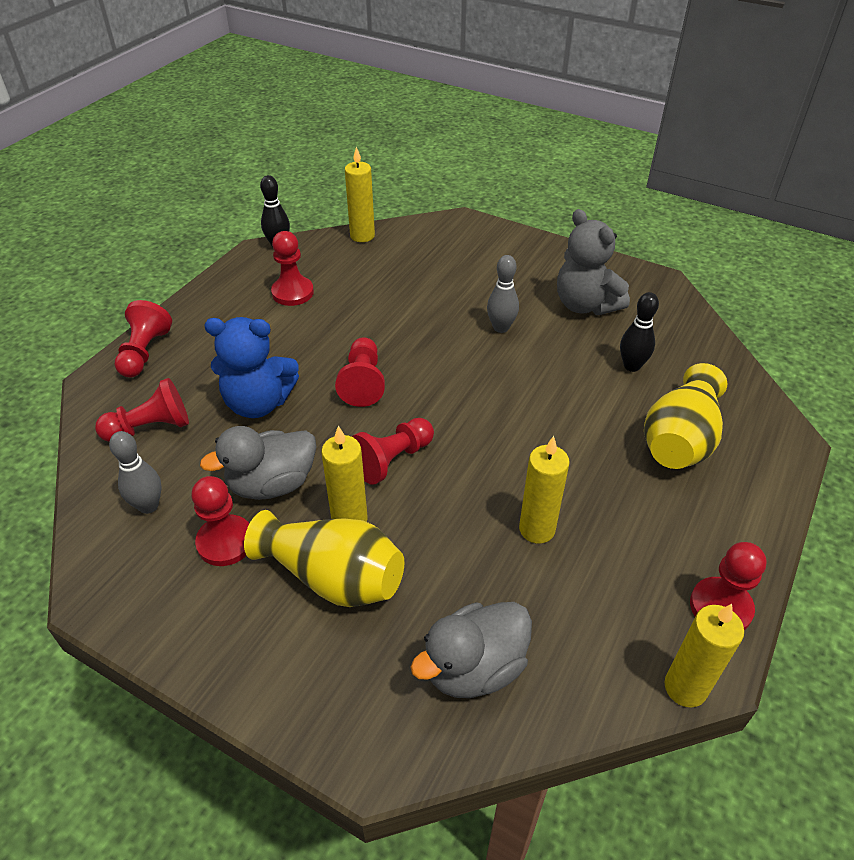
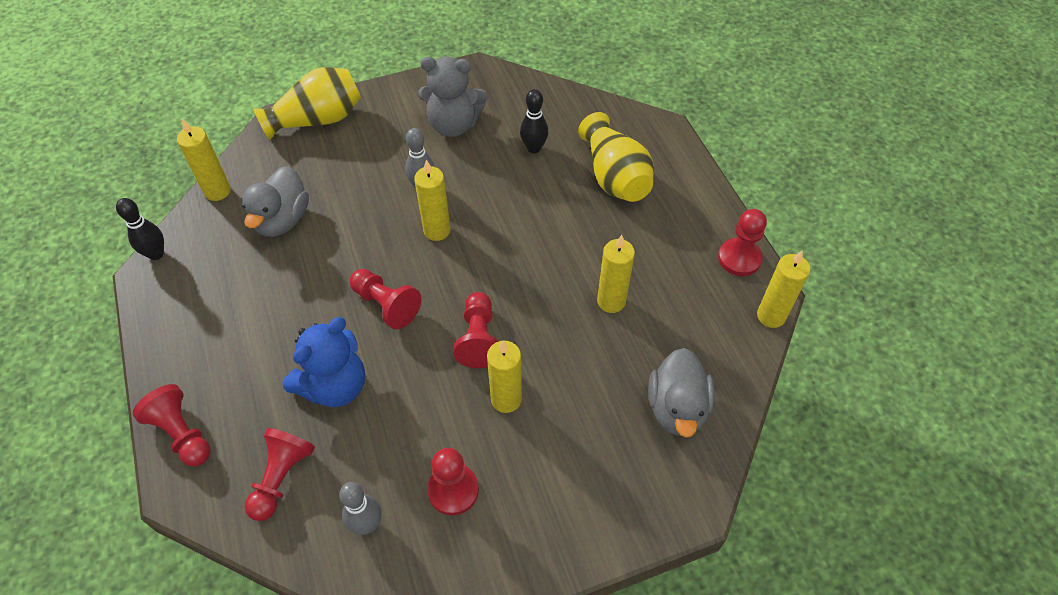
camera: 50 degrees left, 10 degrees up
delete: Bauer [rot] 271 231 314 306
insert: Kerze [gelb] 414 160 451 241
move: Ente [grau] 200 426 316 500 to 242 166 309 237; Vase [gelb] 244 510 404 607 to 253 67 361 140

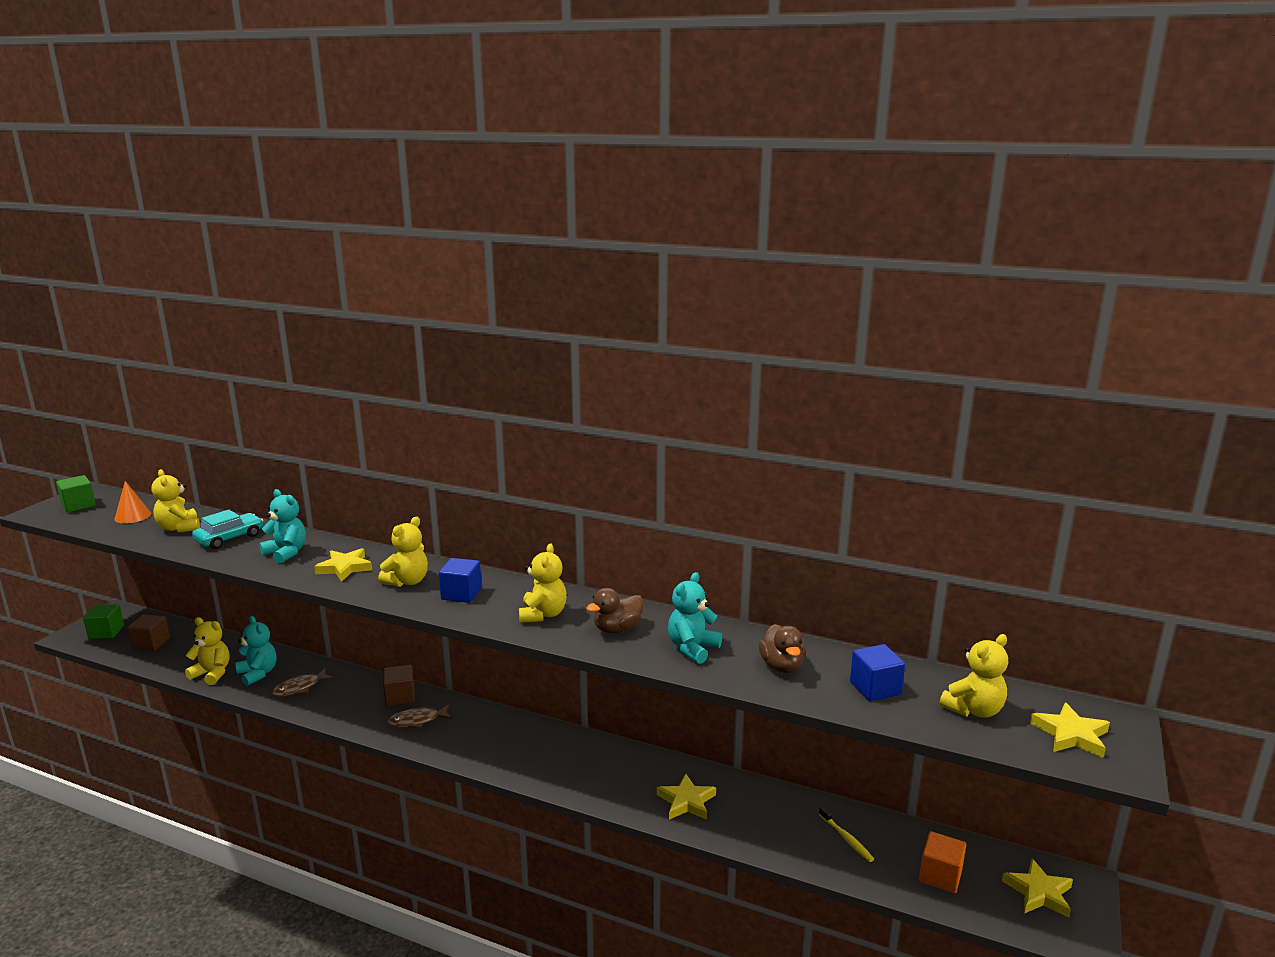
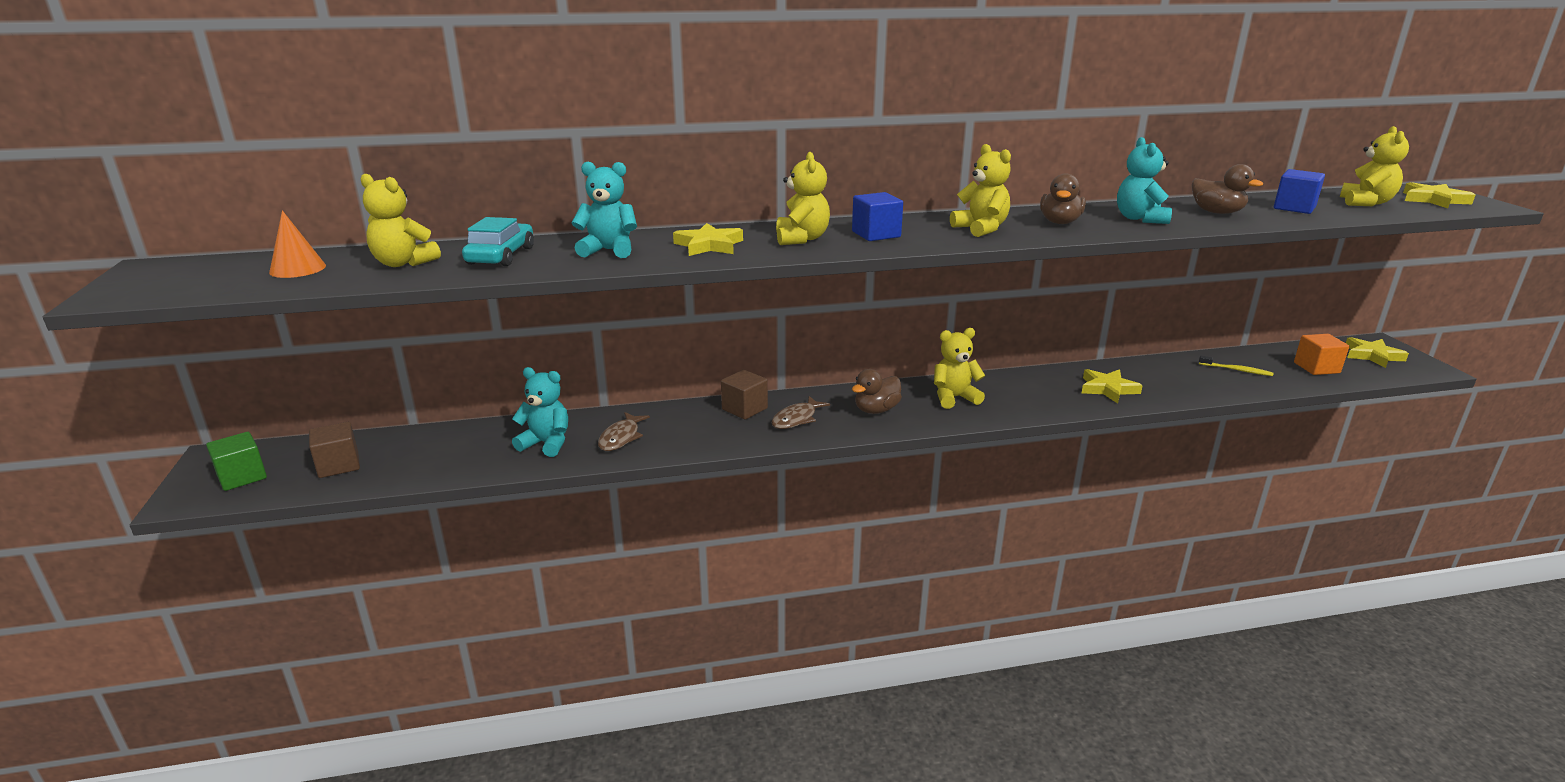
camera: 35 degrees left, 5 degrees up
delete: Kubus [grün] 56 475 96 513
insert: Ente [braun] 852 369 902 414
move: Teddybär [gelb] 185 617 230 685 to 934 328 985 409

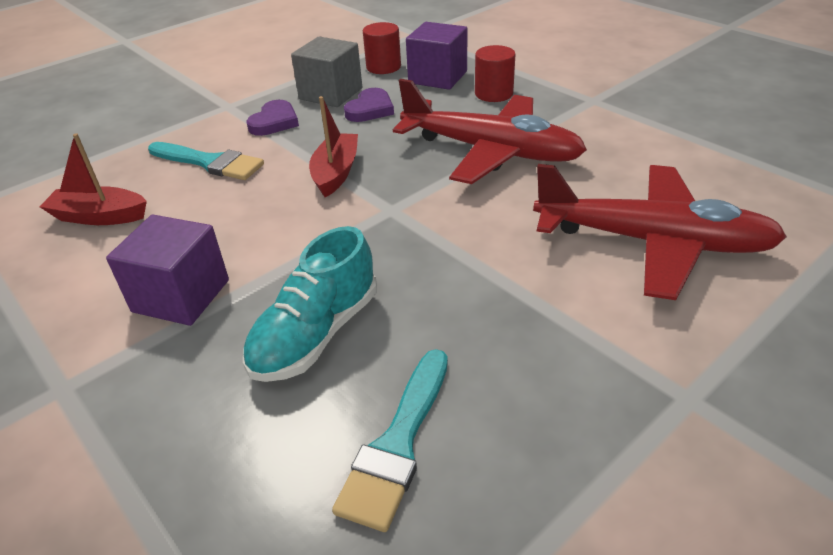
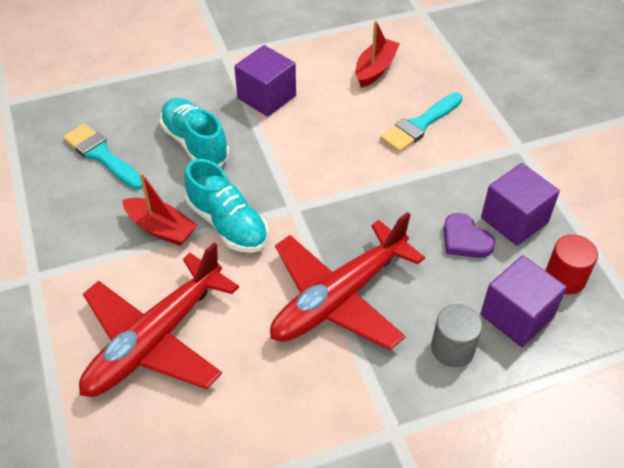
camera: 110 degrees right, 10 degrees up
delete: Herz [lila] 246 100 299 136
insert: Schuh [türkis] 184 159 268 253
move: Boot [rot] 309 96 358 197 to 122 172 197 246
recolor: Kubus [grau] 291 37 362 107 to Kubus [lila] 481 163 560 246; Vollzylinder [rot] 475 45 515 102 to Vollzylinder [grau] 431 304 482 367

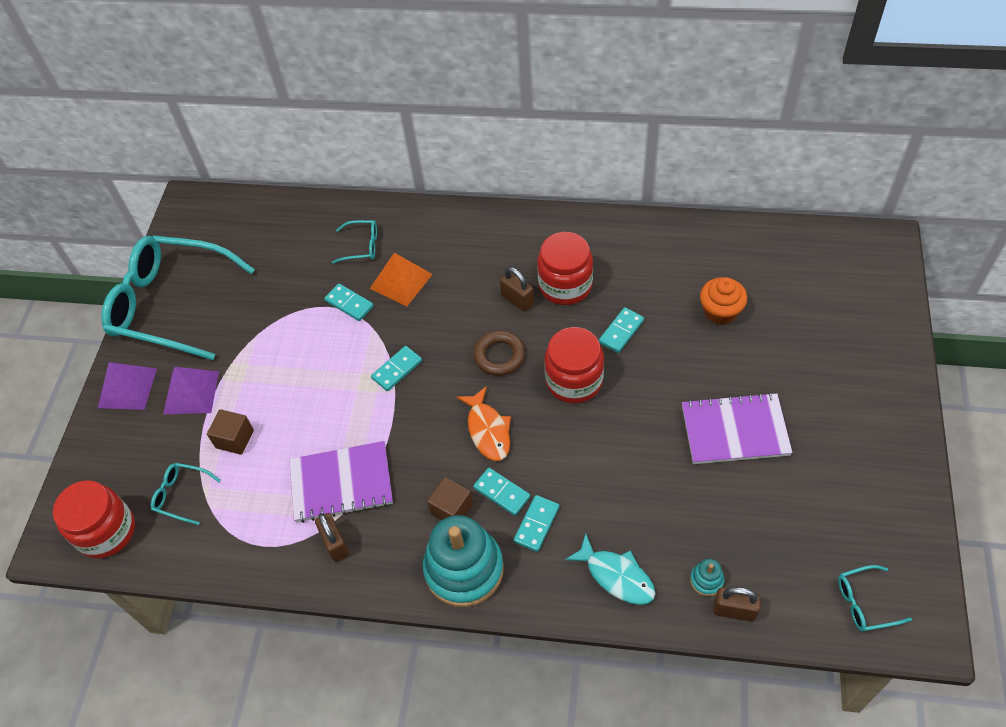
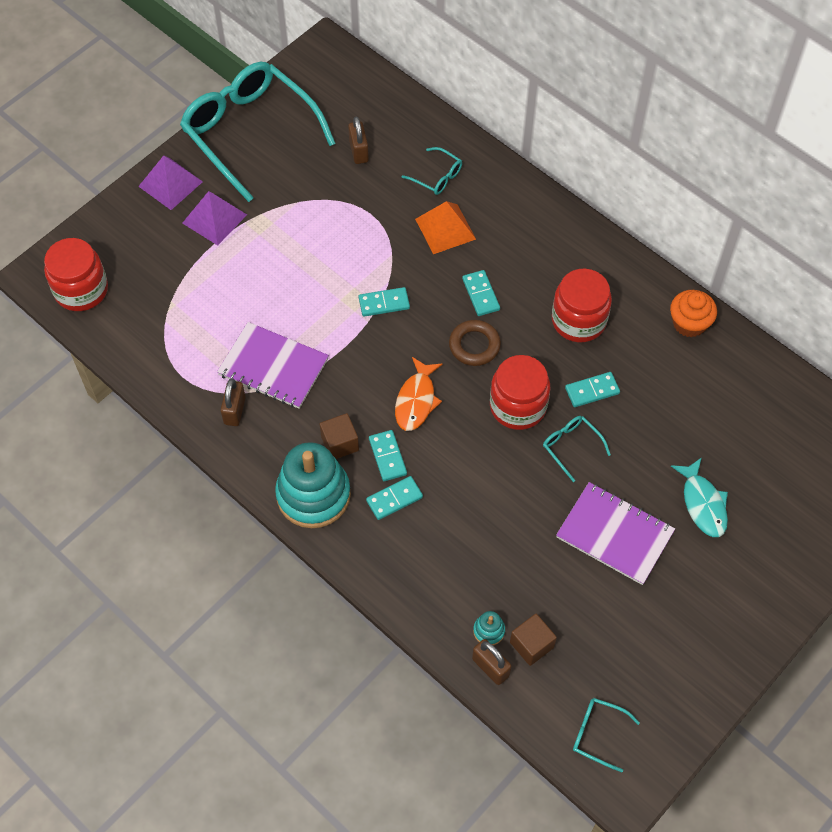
camera: 30 degrees right, 5 degrees up
move: Brille [türkis] 151 463 221 525 to 543 416 611 482; Kubus [braun] 207 409 254 455 to 510 614 557 666; Dominostein [türkis] 324 283 374 321 to 462 270 500 316; Vorhängeschloss [braun] 500 267 534 312 to 348 116 369 164; Fisch [türkis] 565 533 656 605 to 671 457 728 537; Muffin [orange] 700 277 747 325 to 670 290 717 337

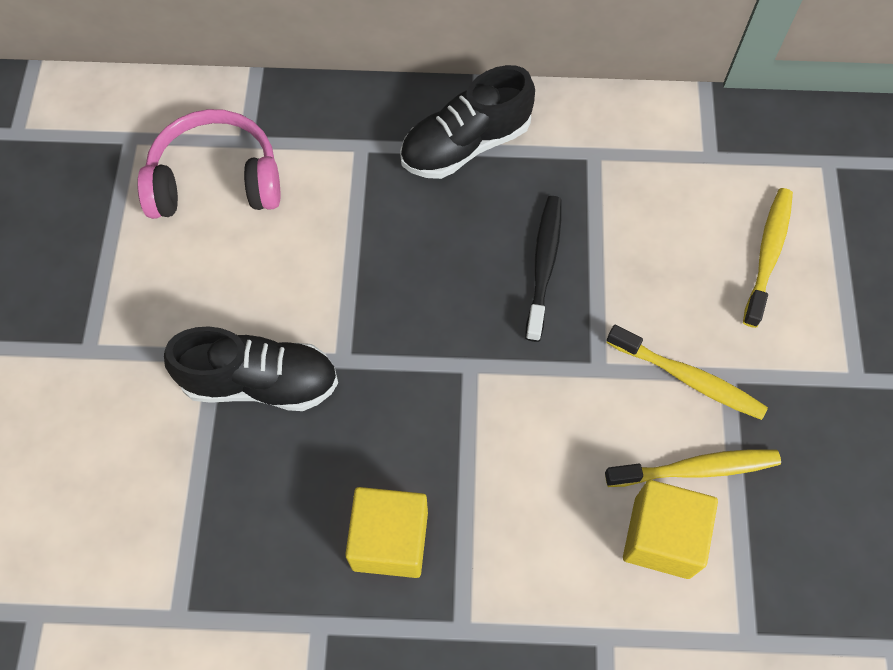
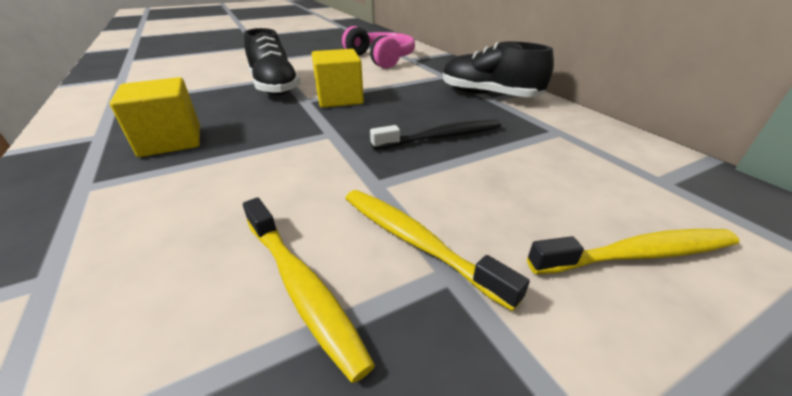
camera: 60 degrees right, 30 degrees down
move: Kubus [gelb] 623 480 718 579 to 312 49 364 108
rotate: Zahnbürste [gelb] 606 325 768 420 = 345 190 530 311 135 degrees clockwise

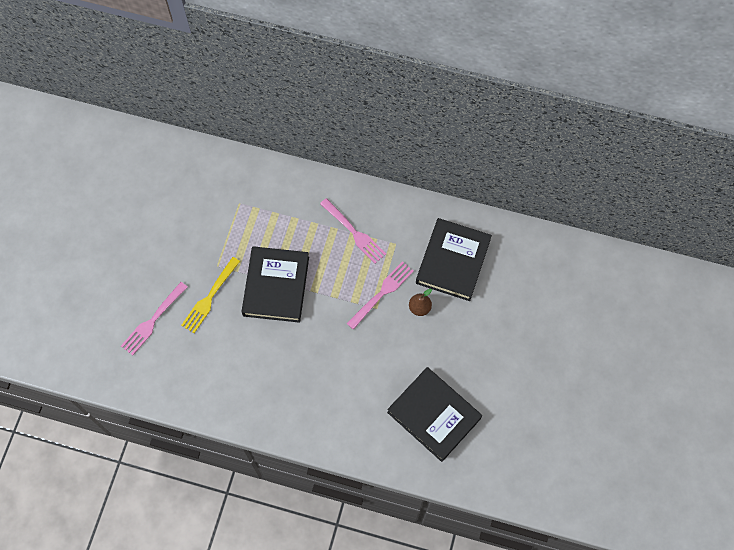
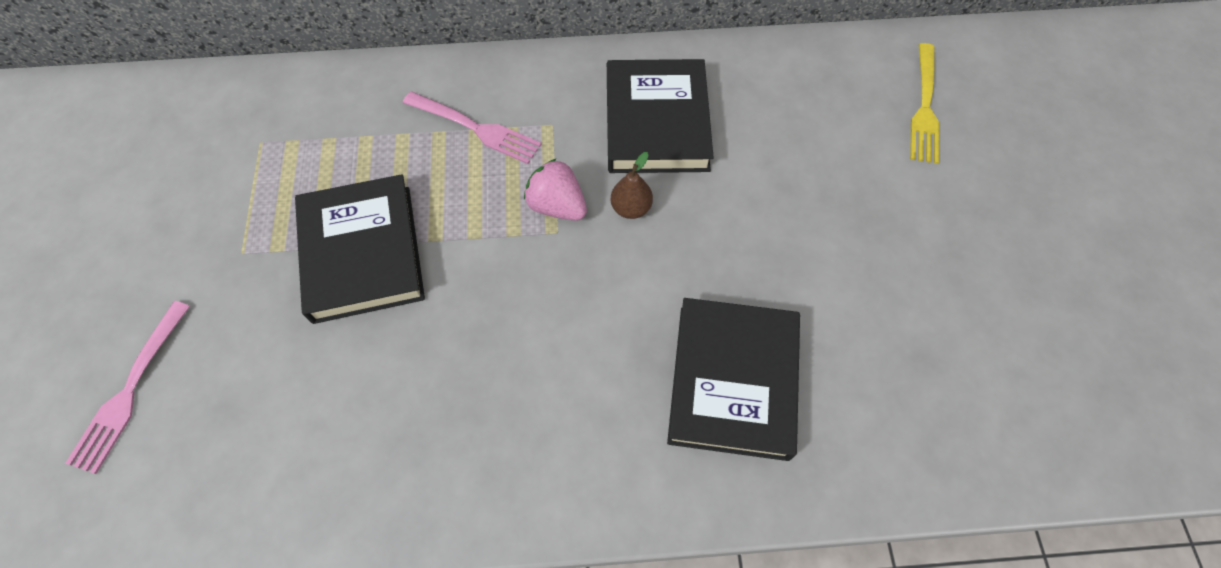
camera: 20 degrees left, 5 degrees down
move: Gabel [gelb] 181 257 240 333 to 910 43 940 164
replace: Gabel [rosa] 346 261 414 330 to Erdbeere [rosa] 524 159 587 221
rotate: Buch [schwarz] 387 367 482 462 = 667 298 800 461 75 degrees clockwise

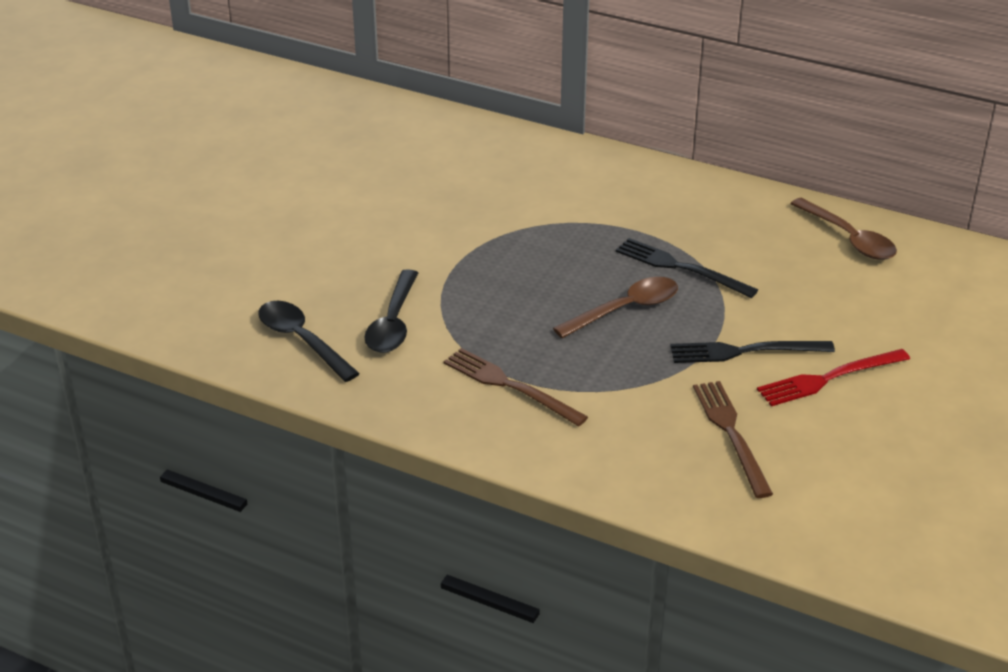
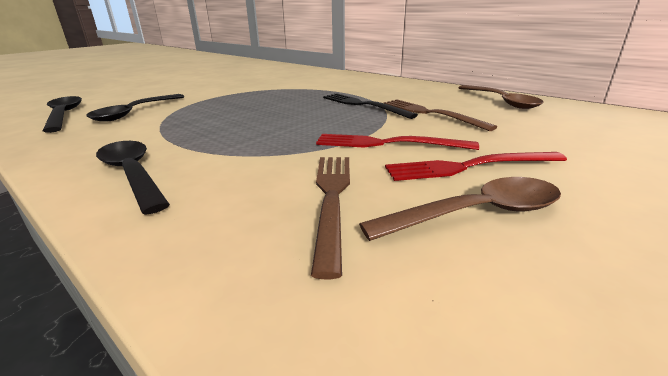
camera: 15 degrees right, 10 degrees down
insert: Löffel [schwarz] 96 141 170 215
move: Gabel [braun] 444 348 588 426 to 384 99 497 131; Löffel [braun] 553 277 678 338 to 359 177 561 241
recolor: Gabel [schwarz] 670 341 835 363 to Gabel [rot] 316 134 479 150

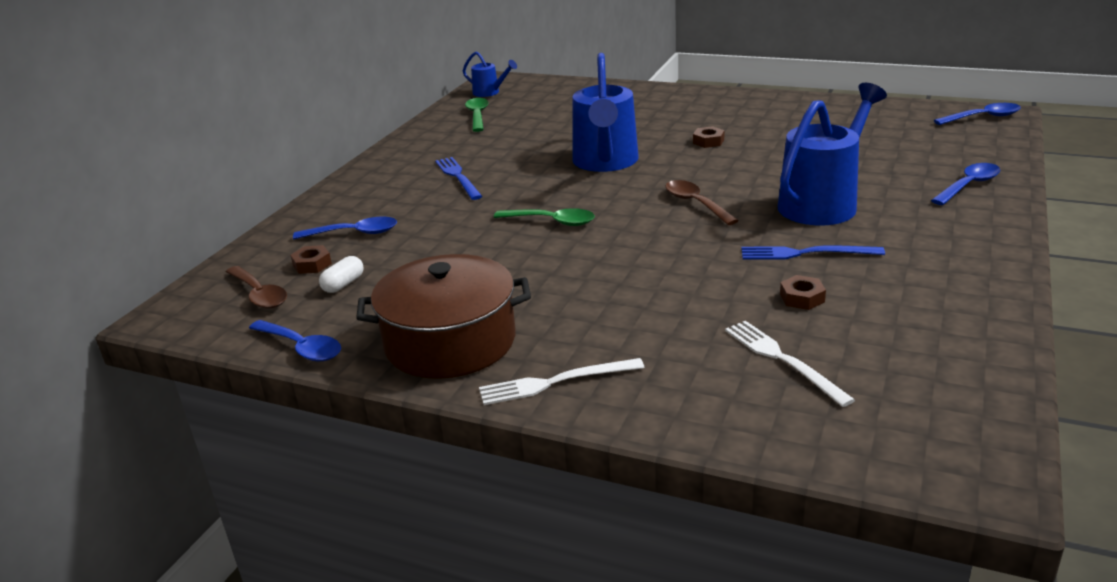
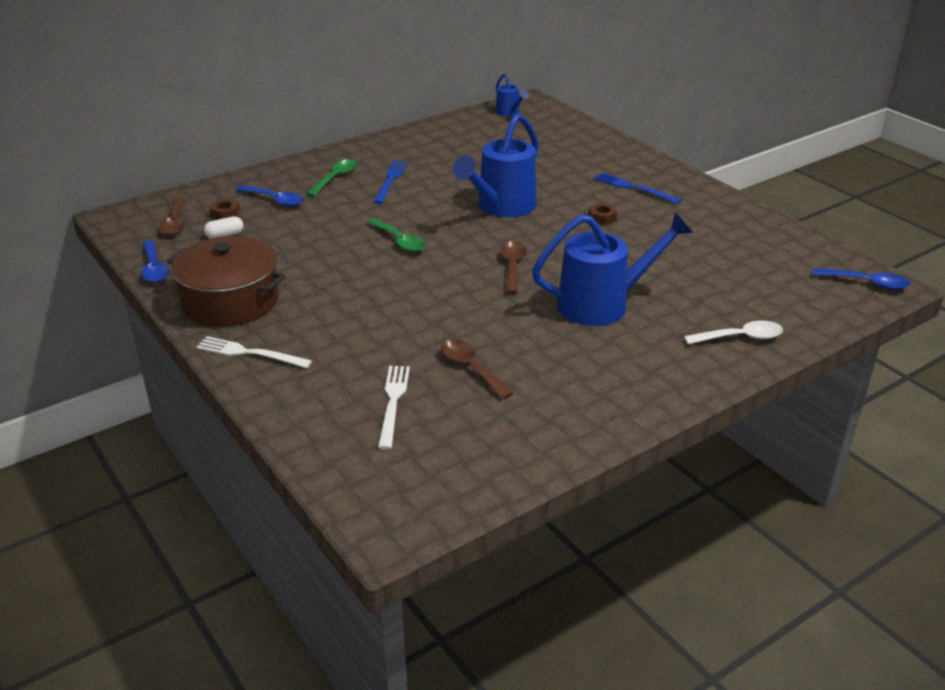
camera: 30 degrees right, 5 degrees up
move: Löffel [grün] 465 98 489 132 to 306 159 358 196; Gabel [blau] 741 245 885 259 to 594 173 682 204
replace: Sechskantmutter [braun] 780 275 826 310 to Löffel [braun] 441 339 513 399
recolor: Löffel [blau] 931 163 1001 205 to Löffel [weiß] 684 320 783 344

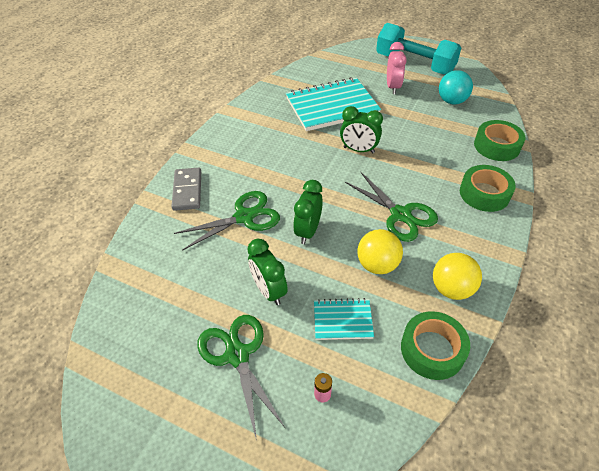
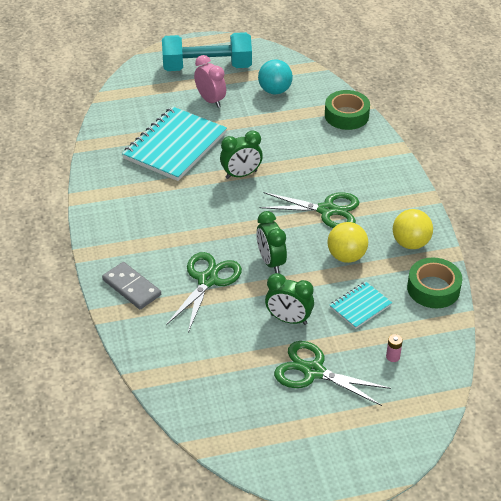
camera: 40 degrees left, 5 degrees down
delete: Klebeband [grün] 460 165 516 212

